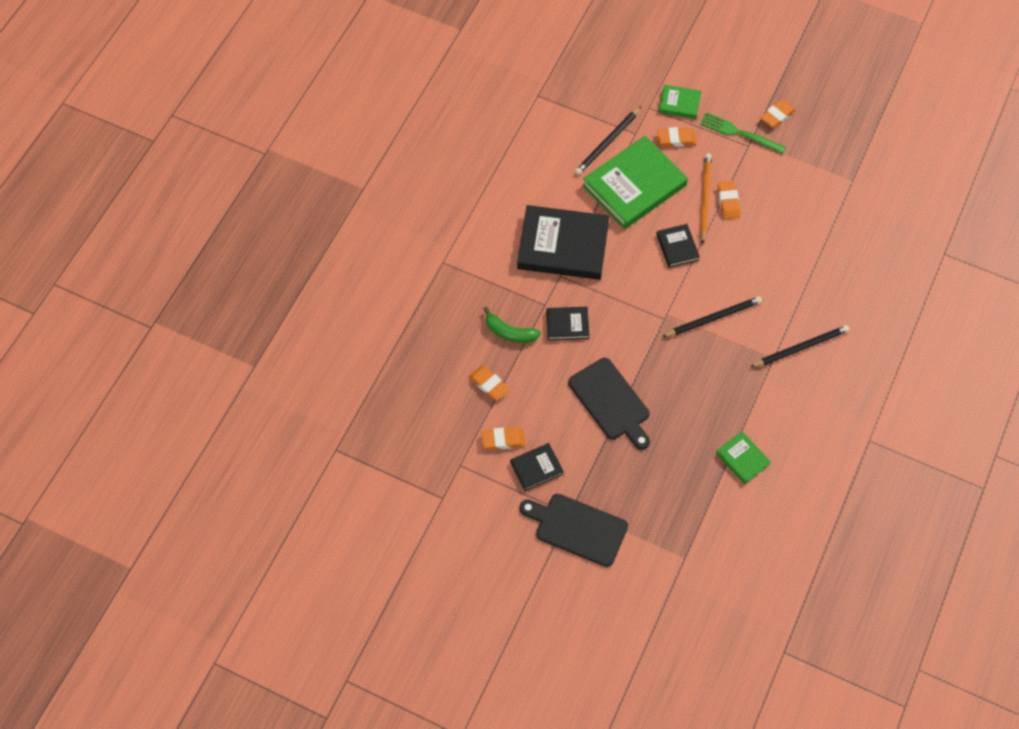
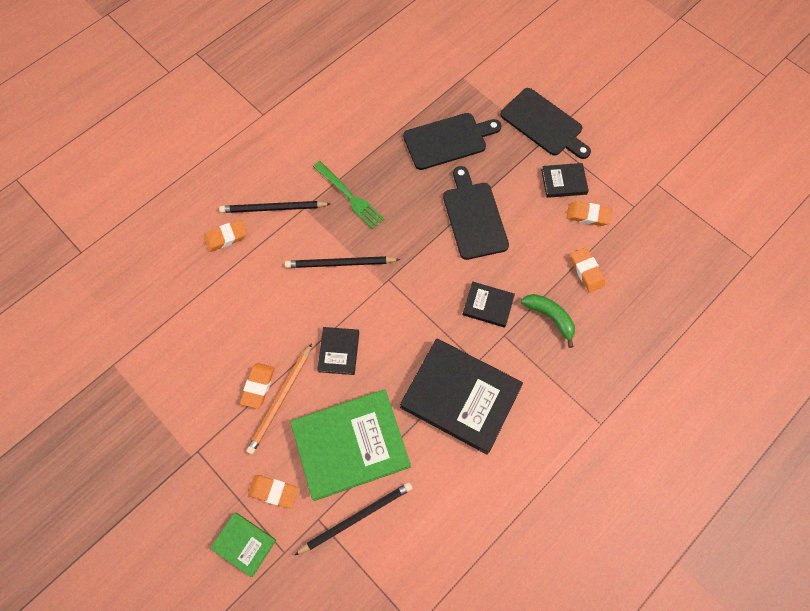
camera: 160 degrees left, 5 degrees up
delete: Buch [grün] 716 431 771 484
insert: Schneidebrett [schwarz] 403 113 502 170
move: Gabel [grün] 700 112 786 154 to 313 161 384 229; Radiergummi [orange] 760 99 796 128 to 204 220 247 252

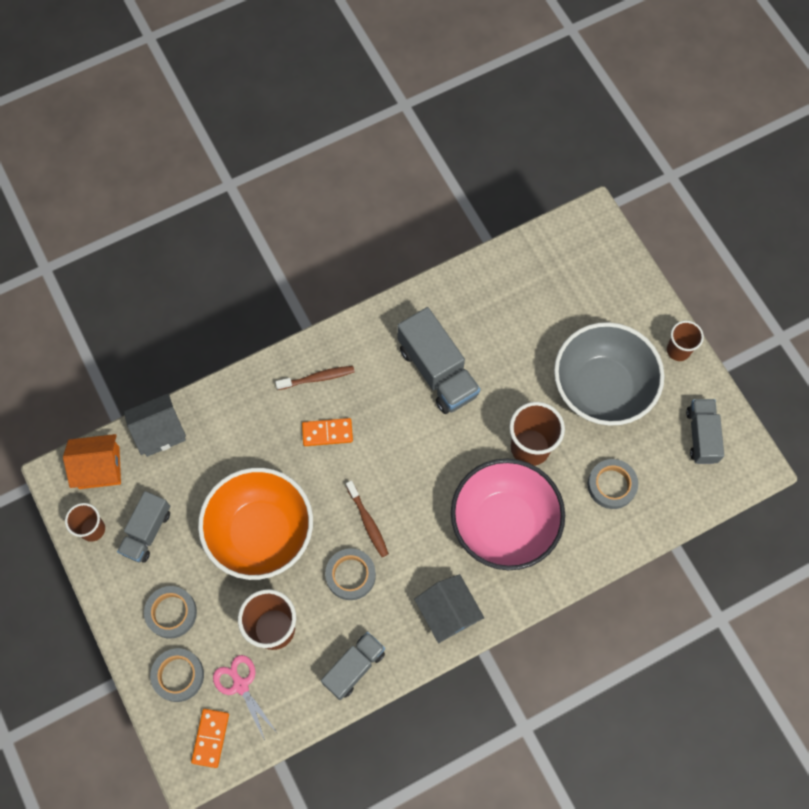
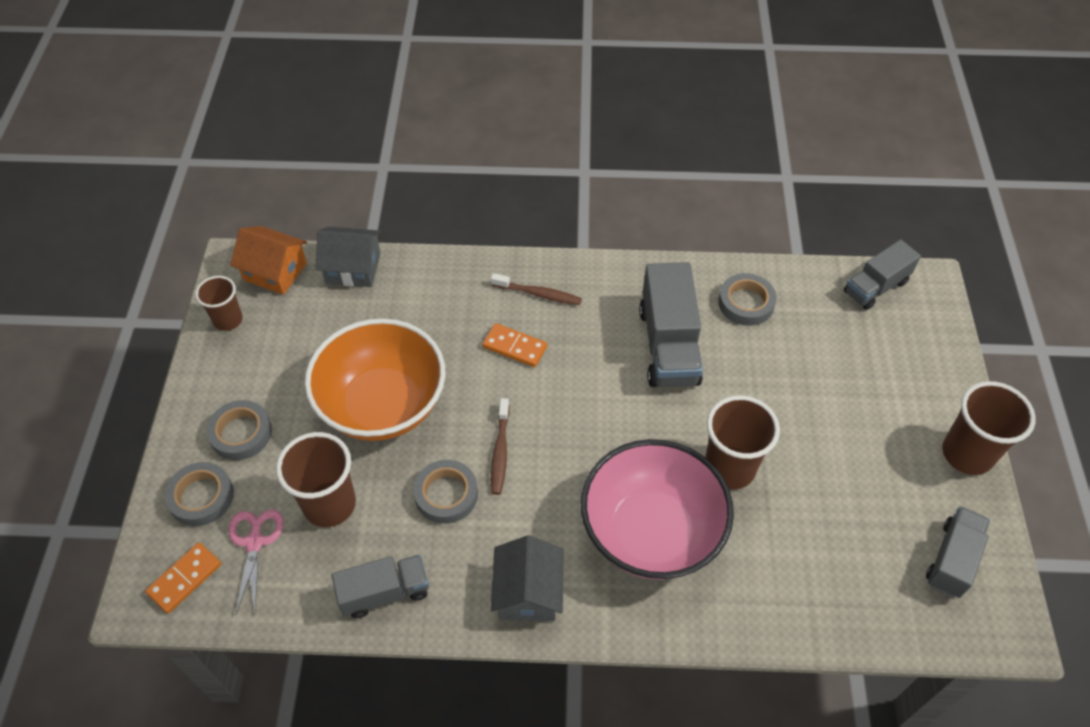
camera: 30 degrees right, 15 degrees down
delete: Schüssel [grau] 554 322 664 426
move: Lastwagen [grau] 117 491 170 563 to 844 240 921 310; Klebeband [grau] 588 459 638 509 to 718 273 777 326
resize: Becher [braun] 667 321 704 361 = 942 381 1036 475 x1.60

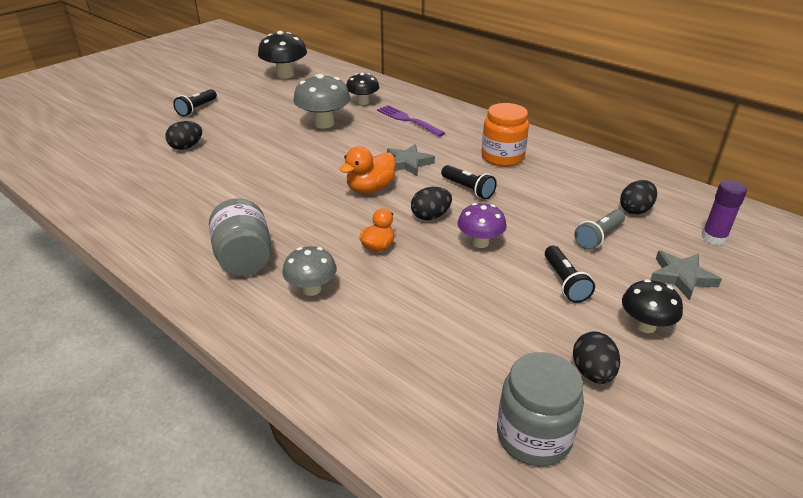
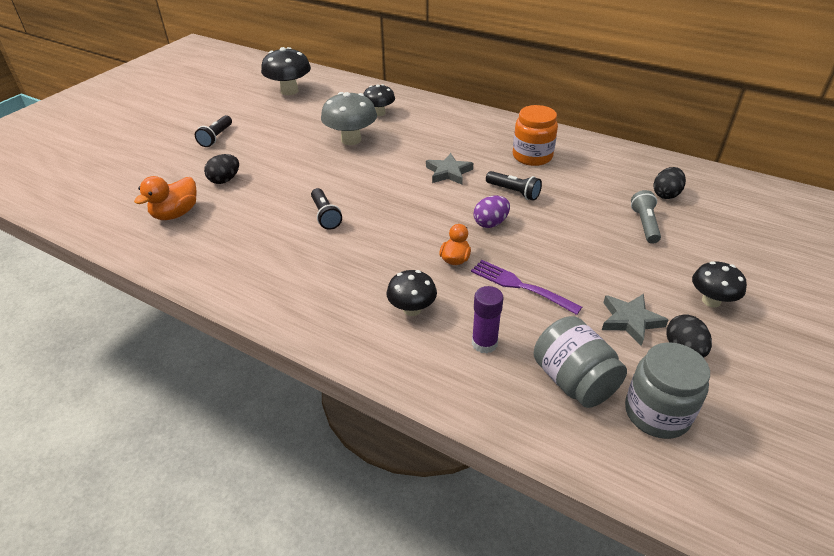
camera: 10 degrees left, 5 degrees up
delete: Pilz [lila] 457 203 507 248
move: Einmachglas [grau] 209 198 271 276 to 533 316 627 408; Ente [orange] 339 146 396 193 to 134 176 197 220; Gabel [lila] 377 105 445 137 to 471 260 582 315; Taschenlampe [schwarz] 545 246 595 303 to 311 188 342 230; Stern [grau] 650 251 722 300 to 602 294 668 346; Klebestift [lila] 701 180 747 245 to 472 286 504 354
recolor: Pilz [grau] 282 246 337 296 to Pilz [schwarz] 386 270 437 316; Ei [schwarz] 411 187 452 220 to Ei [lila] 474 195 510 228
rotate: Taschenlampe [grau] 574 210 625 250 = 631 190 661 244 150 degrees clockwise

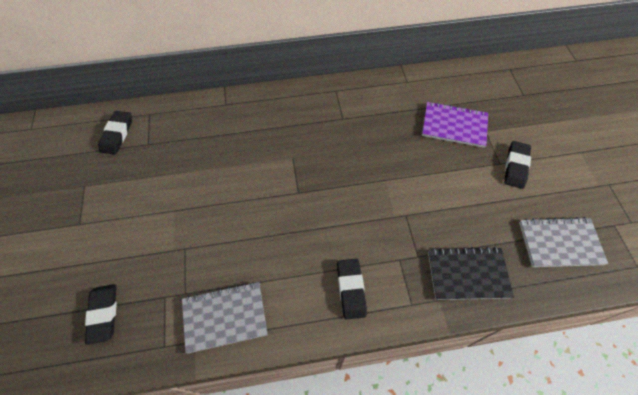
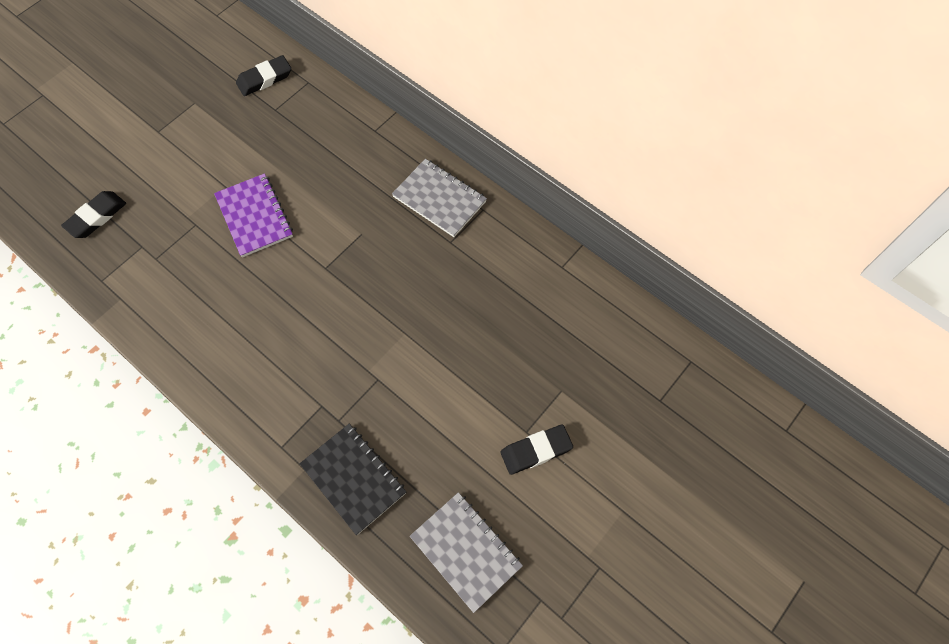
camera: 50 degrees right, 5 degrees up
delete: Radiergummi [schwarz] 337 259 367 319
move: Notizbuch [grau] 182 282 268 353 to 392 159 487 237; Notizbuch [lila] 422 102 488 148 to 214 173 293 257

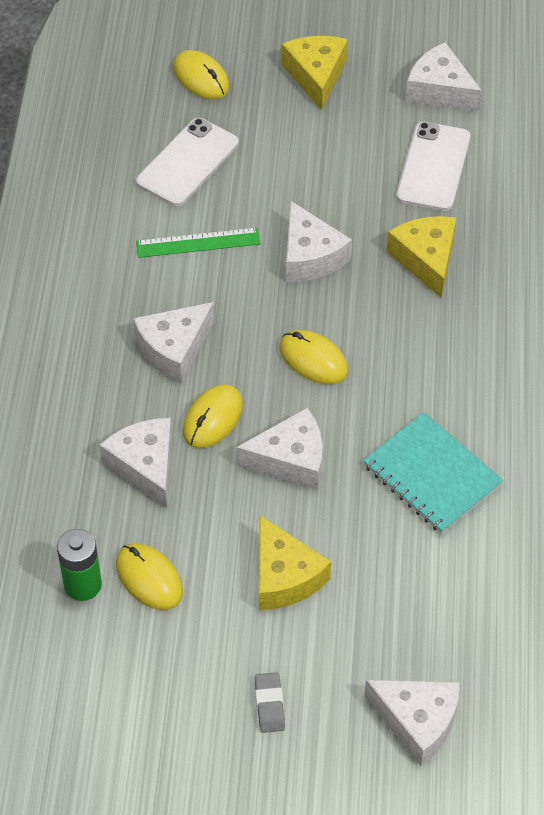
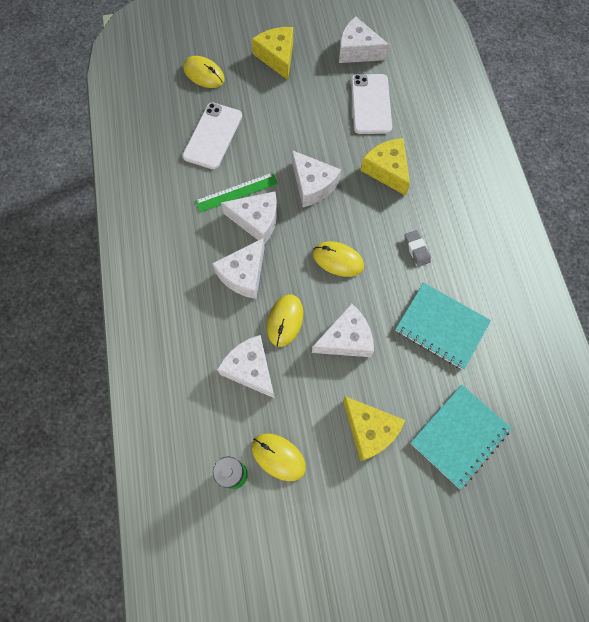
camera: 15 degrees left, 15 degrees up
insert: Notizbuch [türkis] 410 385 512 489
move: Radiergummi [grau] 255 672 285 733 to 404 230 431 267; Käse [weiß] 365 680 460 766 to 221 191 277 244

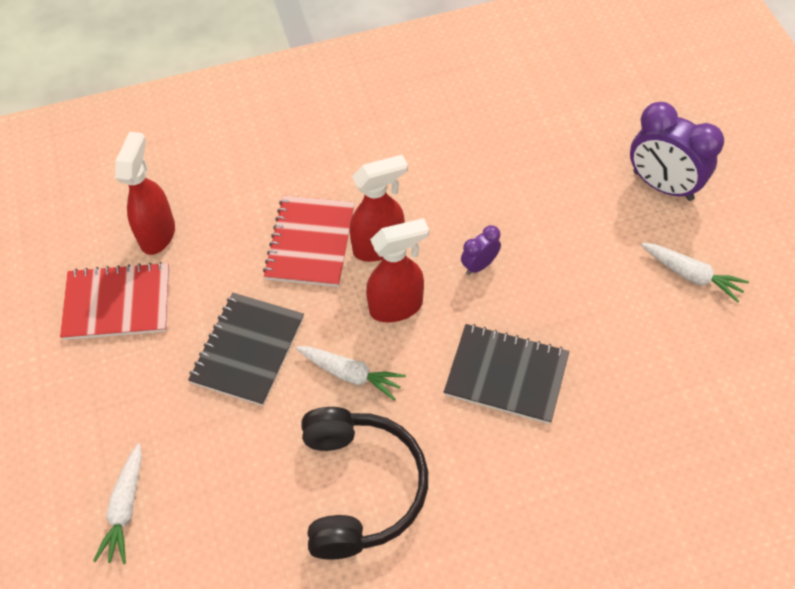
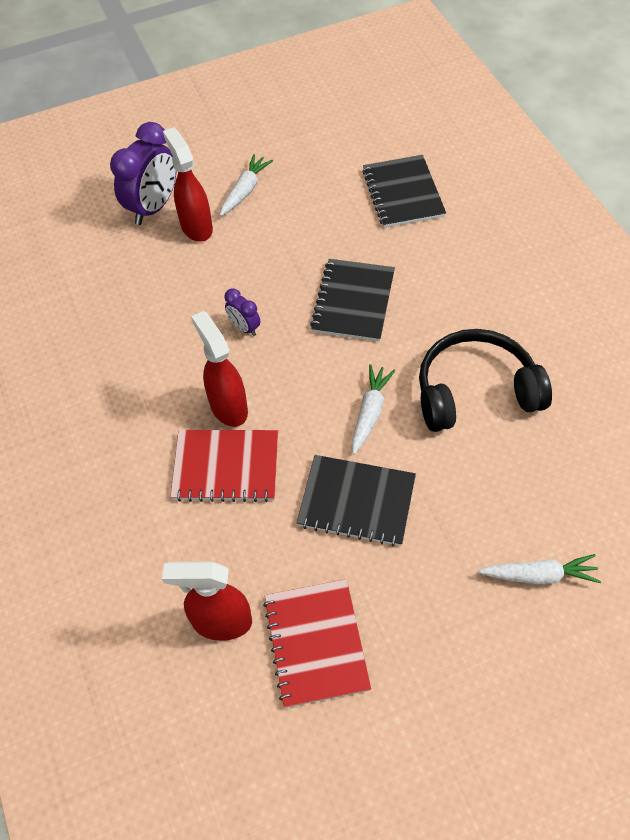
camera: 95 degrees left, 0 degrees up
insert: Notizbuch [schwarz] 362 155 446 228
move: Sprühflasche [rot] 366 218 429 322 to 163 127 213 242

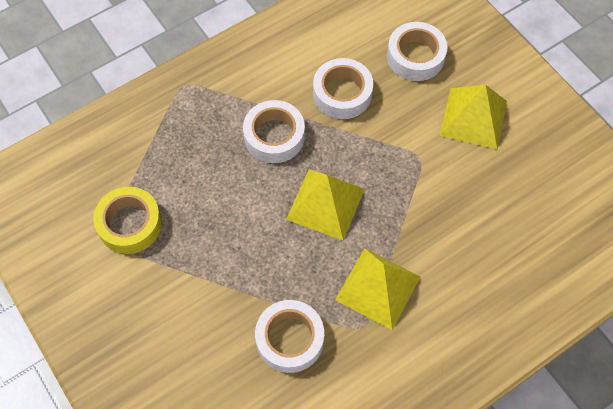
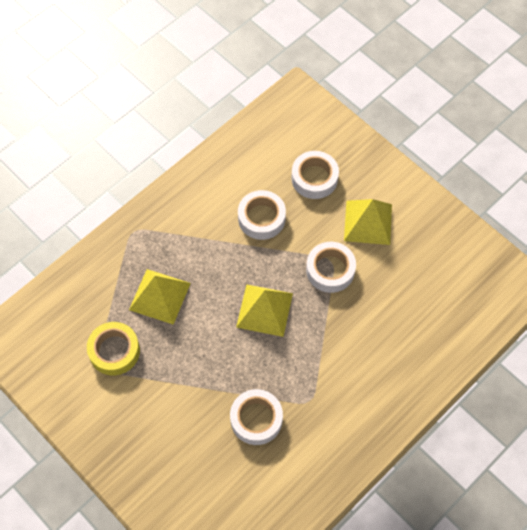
camera: 10 degrees left, 0 degrees up
move: Klebeband [weiß] 243 100 305 163 to 306 242 356 293; Pyramide [gelb] 335 248 420 330 to 129 269 191 325

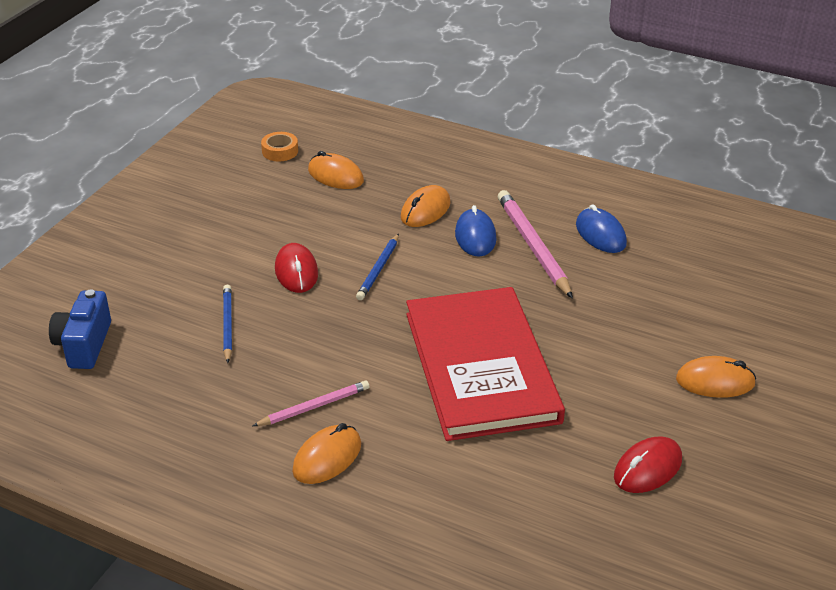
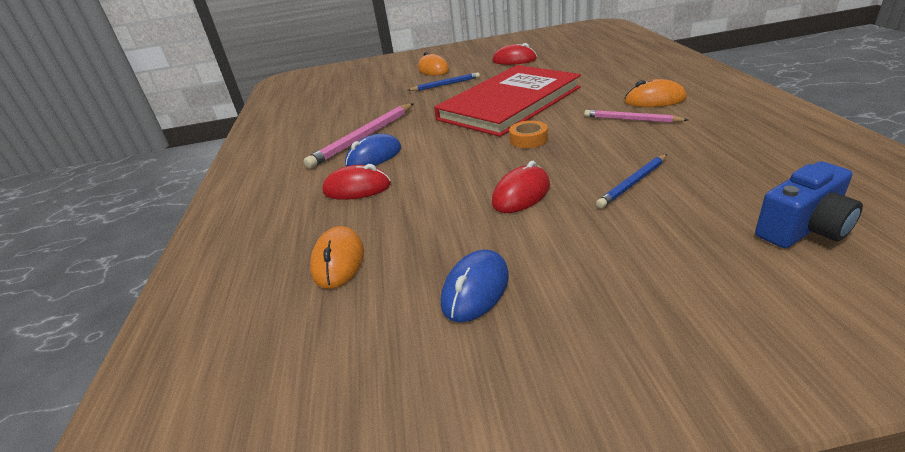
camera: 120 degrees left, 5 degrees down
move: Klebeband [orange] 261 132 298 161 to 509 121 548 148; Bleistift [blau] 356 234 399 300 to 407 72 480 91; Computermaus [blau] 576 204 627 253 to 441 250 509 322
recolor: Computermaus [orange] 401 185 451 227 to Computermaus [rot] 322 164 391 200

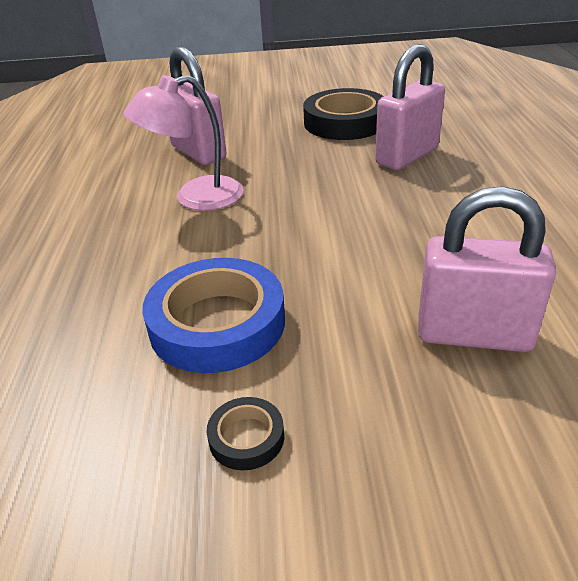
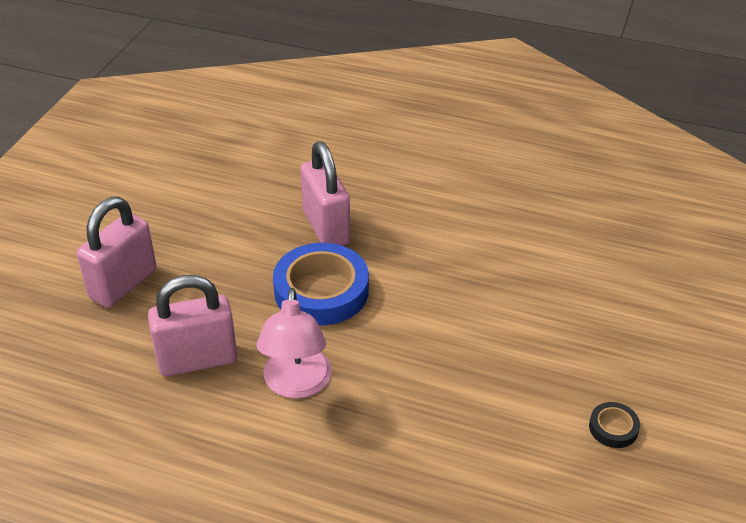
camera: 70 degrees left, 5 degrees up
delete: Klebeband [schwarz] 303 88 383 140
move: Klebeband [blau] 143 258 285 373 to 273 243 369 326; Vorhängeschloss [rosa] 418 186 556 352 to 77 197 157 308

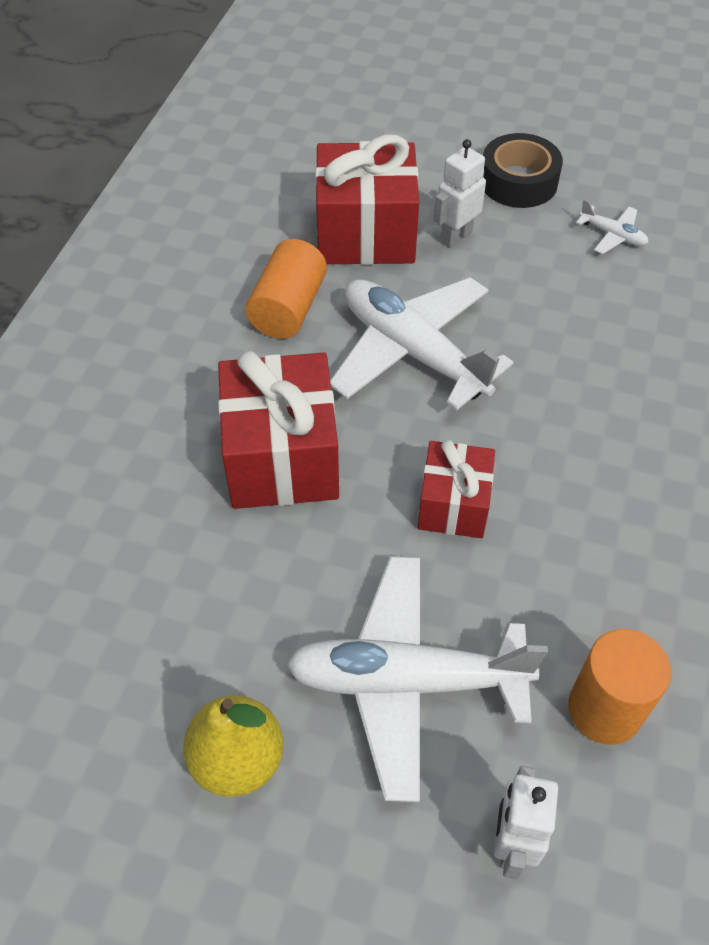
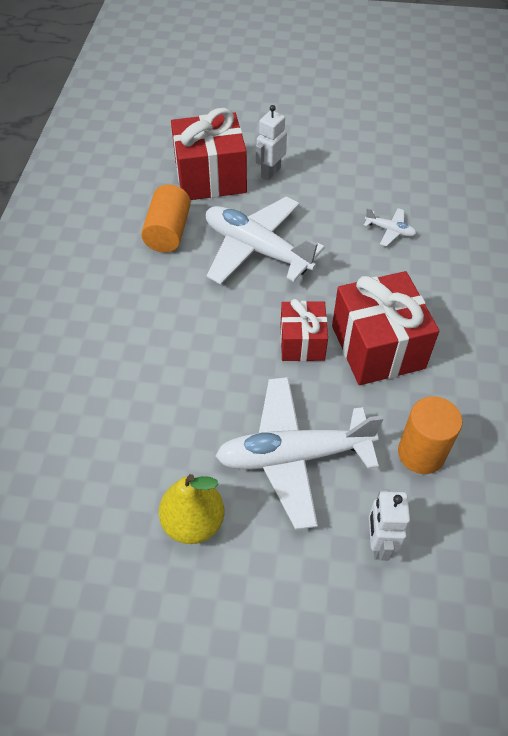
camera: 10 degrees left, 0 degrees up
delete: Klebeband [schwarz] 483 133 563 208
move: Geschenk [rot] 218 351 339 509 to 332 271 439 385; Flugzeug [weiß] 576 199 649 254 to 364 208 417 246

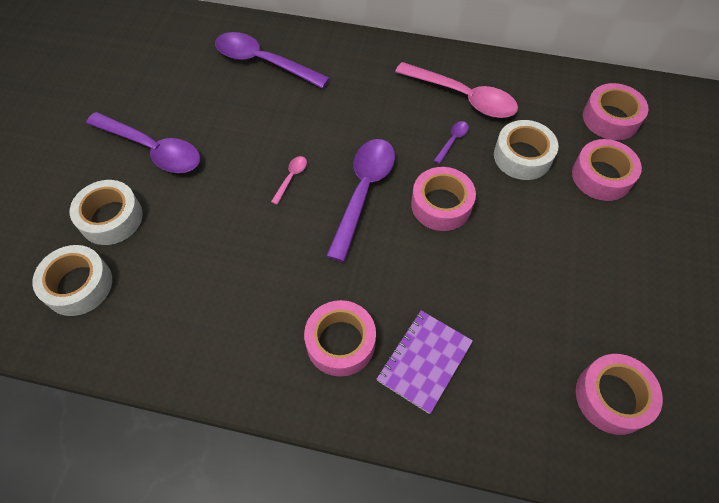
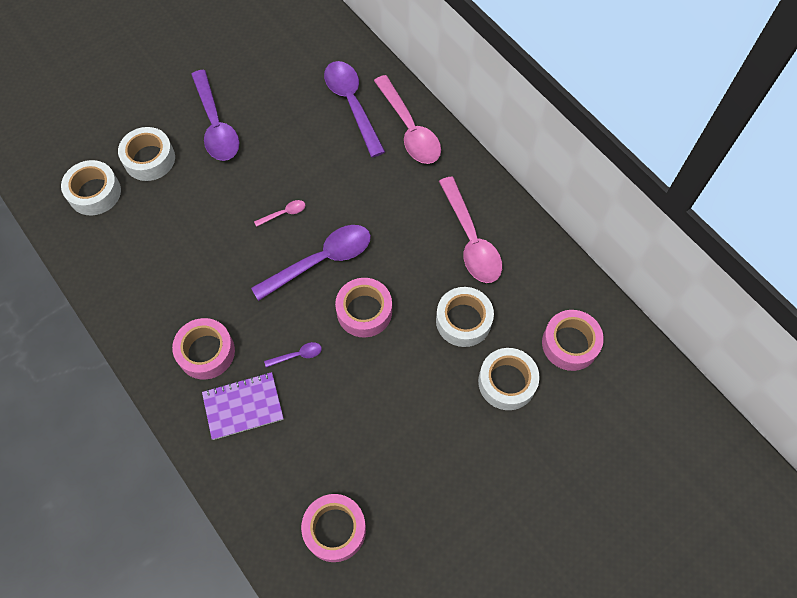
camera: 40 degrees right, 5 degrees up
insert: Löffel [rosa] 374 75 441 164
move: Löffel [lila] 434 121 469 164 to 264 342 322 367
recolor: Klebeband [rosa] 572 139 642 201 to Klebeband [weiß] 478 348 540 410

